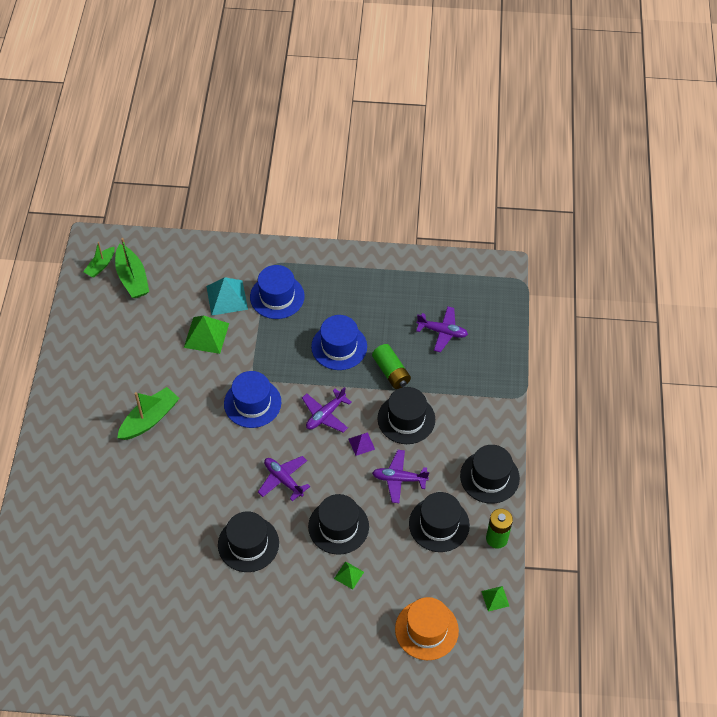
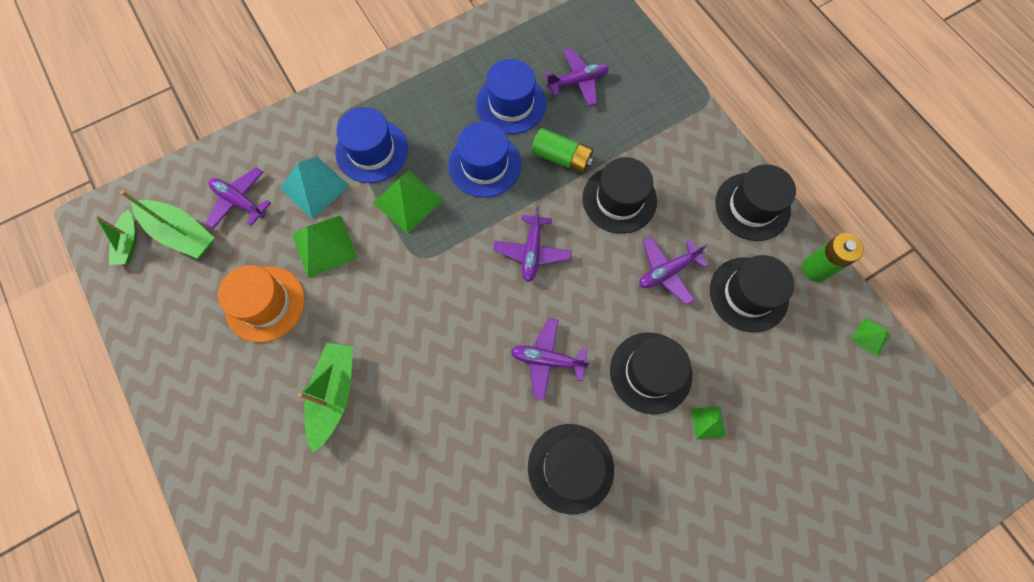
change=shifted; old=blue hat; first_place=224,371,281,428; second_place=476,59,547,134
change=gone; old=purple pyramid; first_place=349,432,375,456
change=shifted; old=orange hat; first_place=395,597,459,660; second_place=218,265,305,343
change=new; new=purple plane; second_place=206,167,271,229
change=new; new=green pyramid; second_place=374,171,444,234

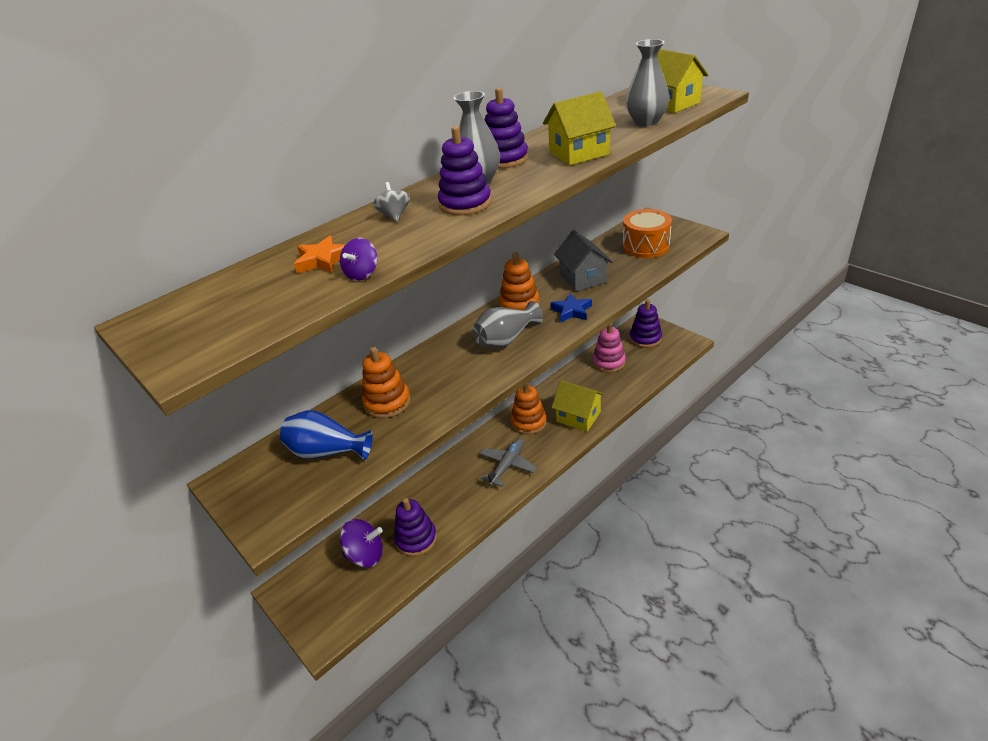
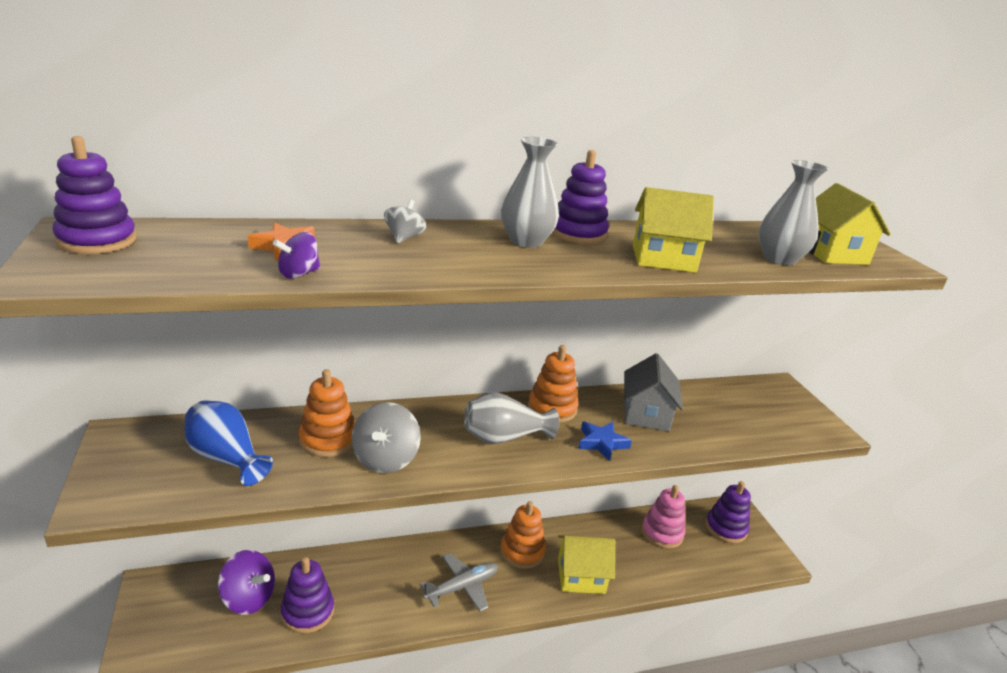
change=shifted; old=purple stacking toy; first_place=438,126,492,215; second_place=52,136,136,254
change=gone; old=orange drum; first_place=623,209,672,258
change=rotated; old=yellow house; first_place=551,380,605,432; second_place=558,535,615,594; degrees=-60
change=new; new=grey spinning top; second_place=352,402,421,473

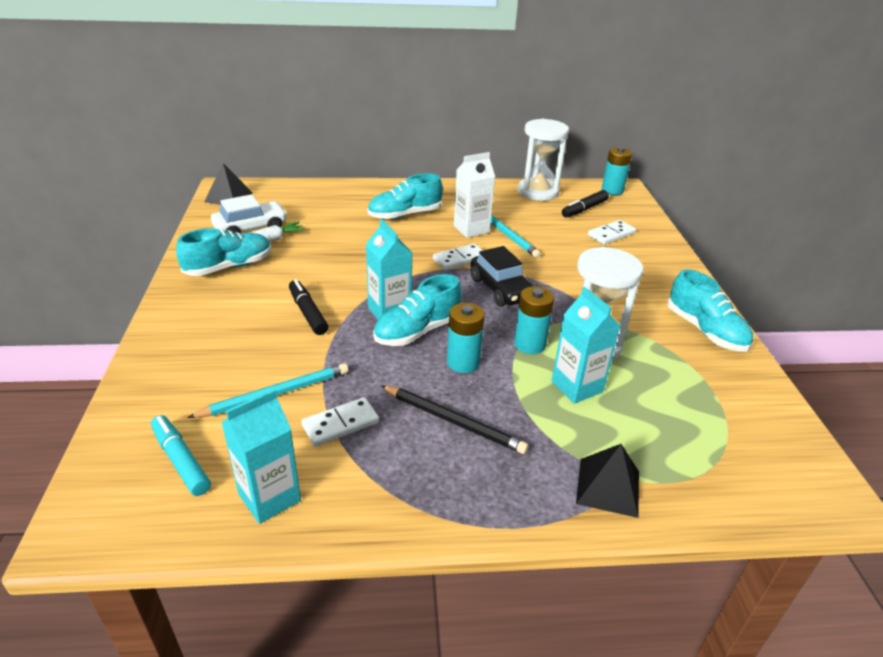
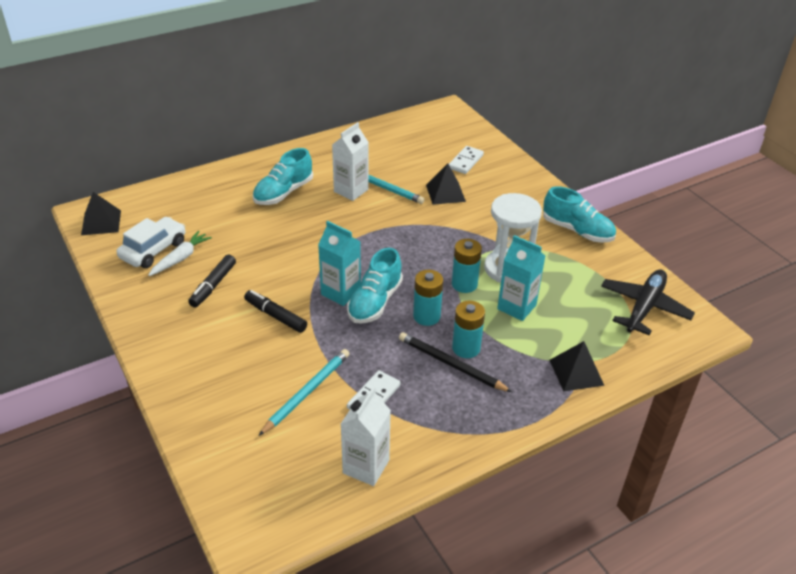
change=gone; old=white hourglass; first_place=518,119,569,201
change=shifted; old=turquoise battery; first_place=602,147,632,195; second_place=452,300,485,358
change=shifted; old=black marker; first_place=562,190,609,218; second_place=188,255,236,307
change=gone; old=turquoise shoe; first_place=176,228,271,276
change=gone; old=white domino; first_place=433,244,483,270
change=gone; old=black car; first_place=471,246,533,307
change=rotated; old=black pencil; first_place=381,385,529,454; second_place=399,332,512,392; degrees=-150
change=repainted; old=turquoise carton; new=white carton; first_place=221,389,301,524; second_place=341,387,391,486
change=gone; old=turquoise marker; first_place=151,415,211,496
change=new; new=black pyramid; second_place=426,164,466,205
change=new; new=black plane; second_place=601,269,695,335

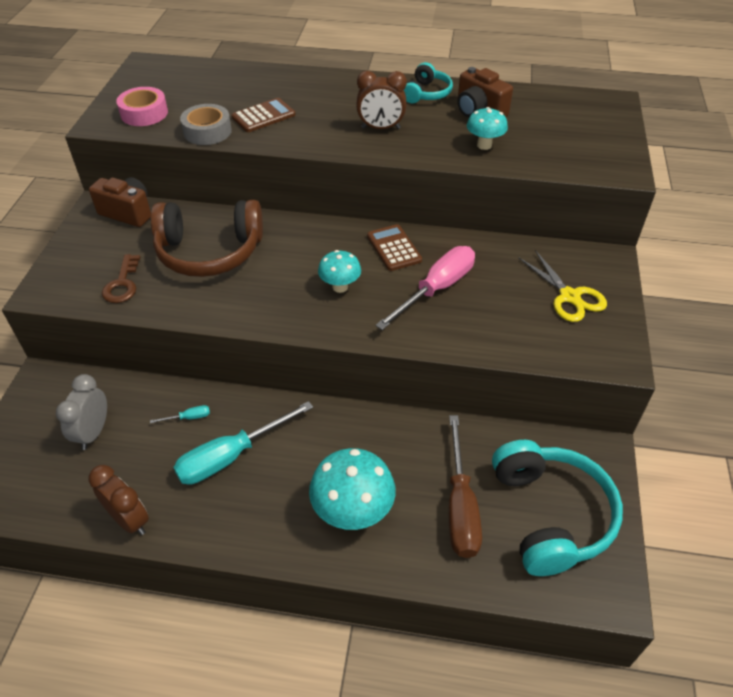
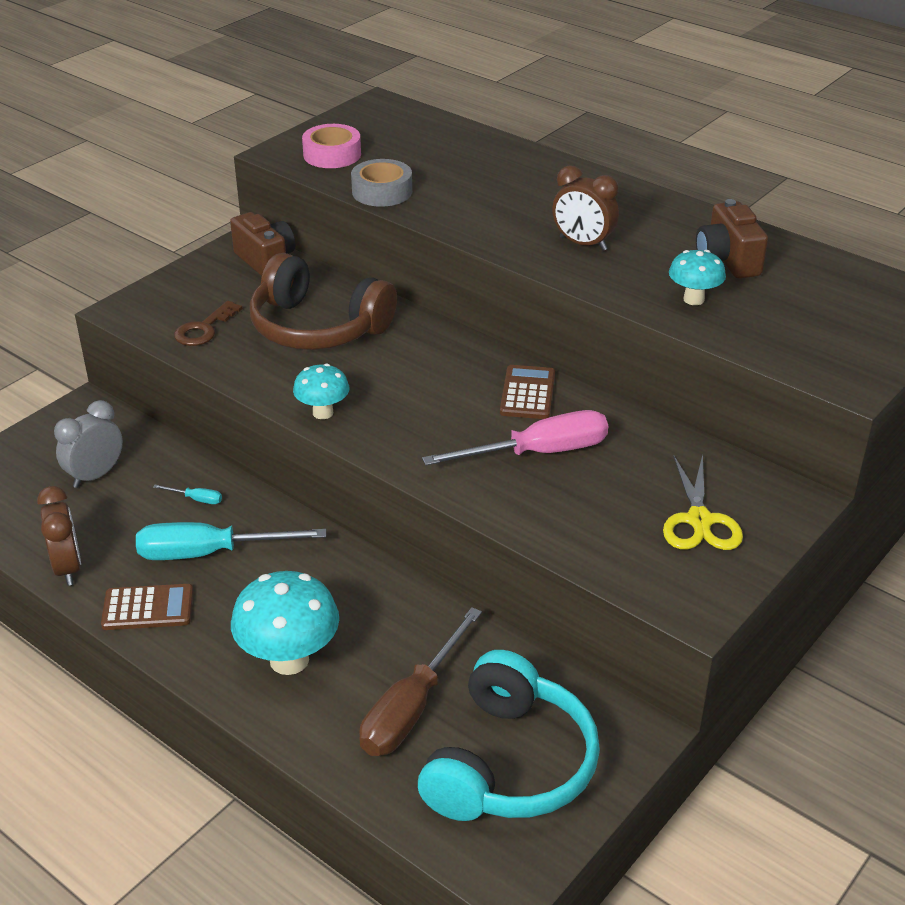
change=gone; old=turquoise headphones; first_place=404,62,453,103
change=shifted; old=brown calculator; first_place=232,98,295,132; second_place=101,584,193,630
change=shifted; old=turquoise mushroom; first_place=318,250,361,293; second_place=293,364,349,419

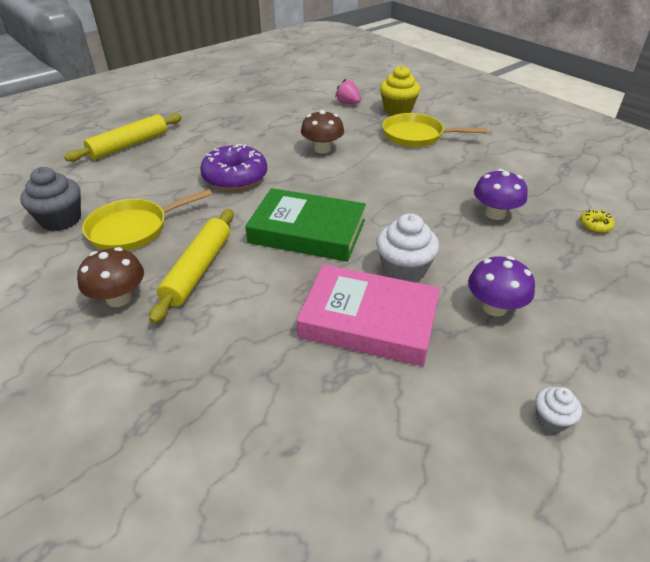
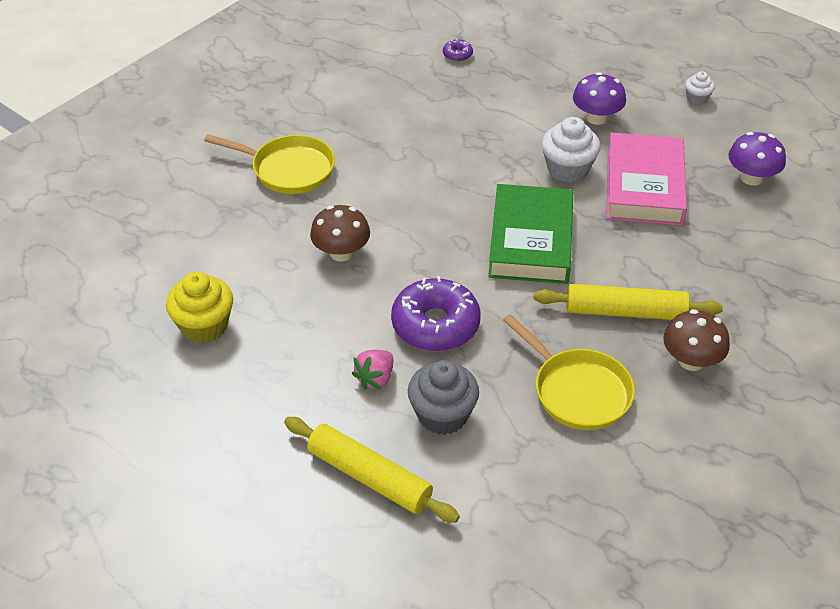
change=shifted; old=yellow cupcake; first_place=380,66,420,115; second_place=166,272,233,343
change=shifted; old=pink strawberry; first_place=335,79,361,104; second_place=352,350,393,390
change=rotated; old=yellow pan; first_place=382,113,487,147; second_place=204,134,335,194; degrees=-75
change=shifted; old=grey cupcake; first_place=20,167,81,231; second_place=408,360,479,435
change=shifted; old=purple mushroom; first_place=474,169,528,220; second_place=728,132,786,186
change=repainted; old=yellow donut; new=purple donut; first_place=580,210,615,233; second_place=443,39,473,62

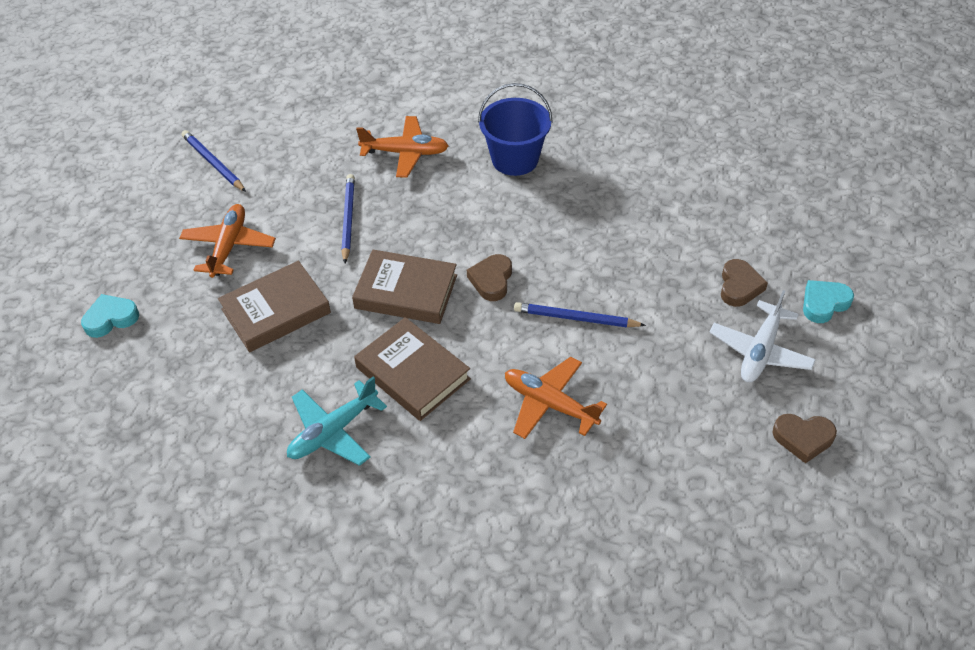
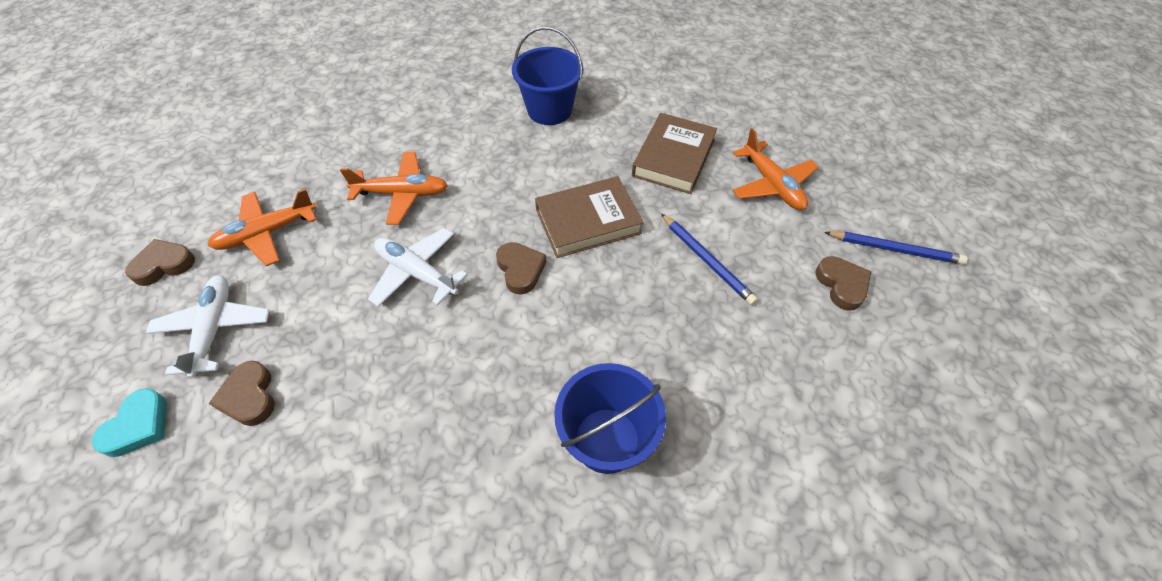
change=shifted; old=orange plane; first_place=356,116,449,178; second_place=208,188,317,266
change=gone; old=turquoise heart; first_place=81,294,139,338
change=swapped; old=blue pencil; new=white plane; first_place=514,302,646,328; second_place=368,228,468,307
change=gone; old=brown book; first_place=354,317,471,421
change=swapped; old=turquoise plane; new=blue bucket; first_place=287,376,387,466; second_place=512,27,583,125
change=new; new=brown heart; second_place=815,256,872,311

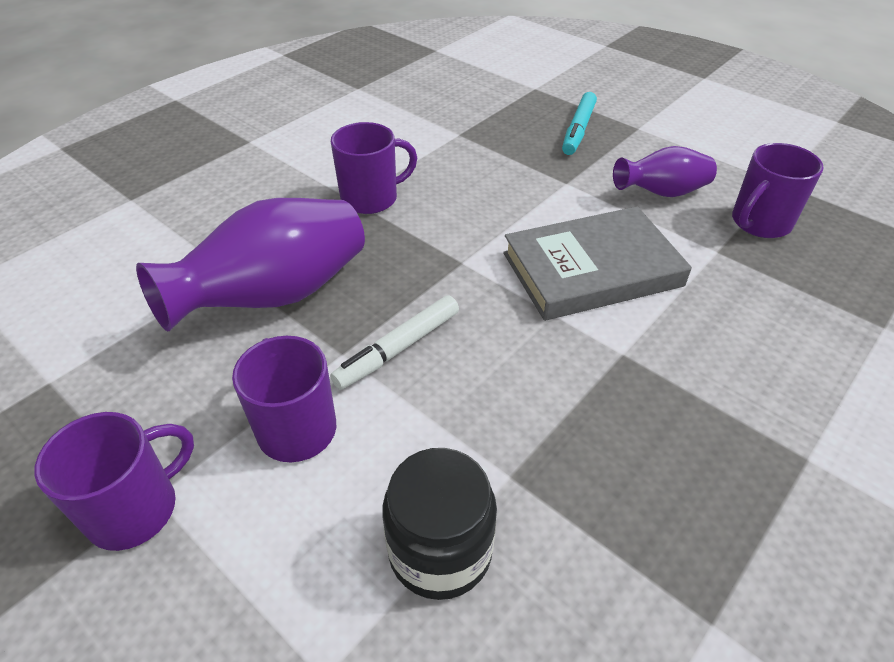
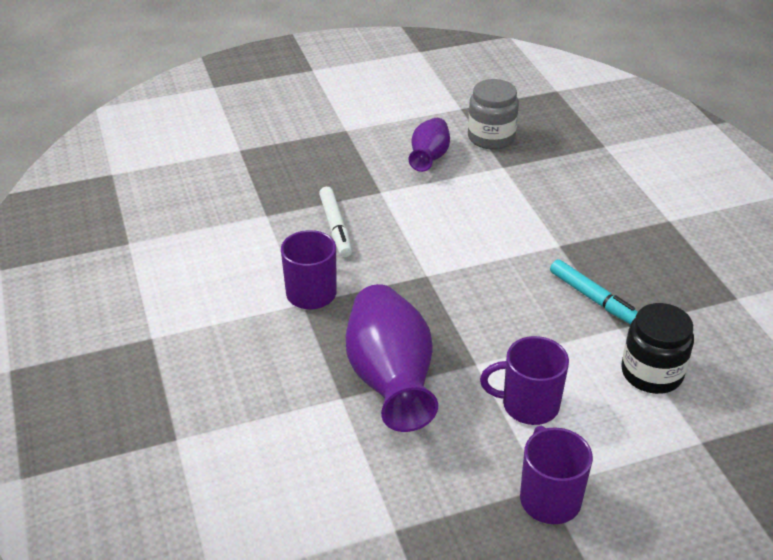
change=shifted; old=turquoise marker; first_place=562,92,597,155; second_place=550,259,638,325
change=swapped; old=purple mug; new=grey jar; first_place=732,143,824,238; second_place=468,79,519,150
change=gone; old=grey book; first_place=503,206,692,321
change=shifted; old=white marker; first_place=330,295,459,390; second_place=319,187,352,257

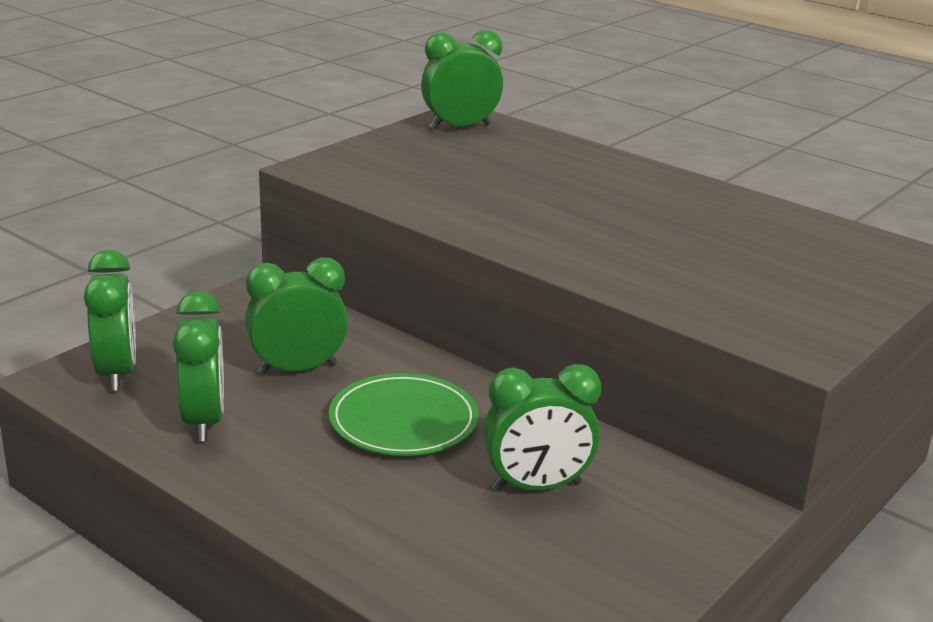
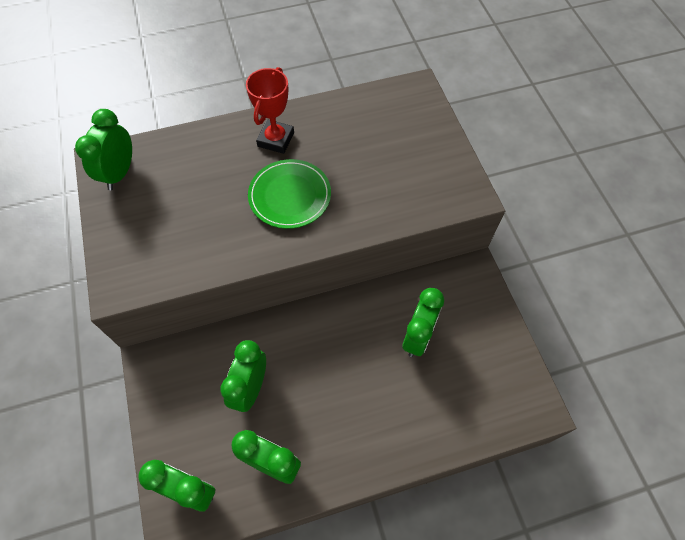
change=shifted; old=green plate; first_place=329,373,478,456; second_place=248,159,331,229
change=new; new=red trophy; second_place=246,67,294,154

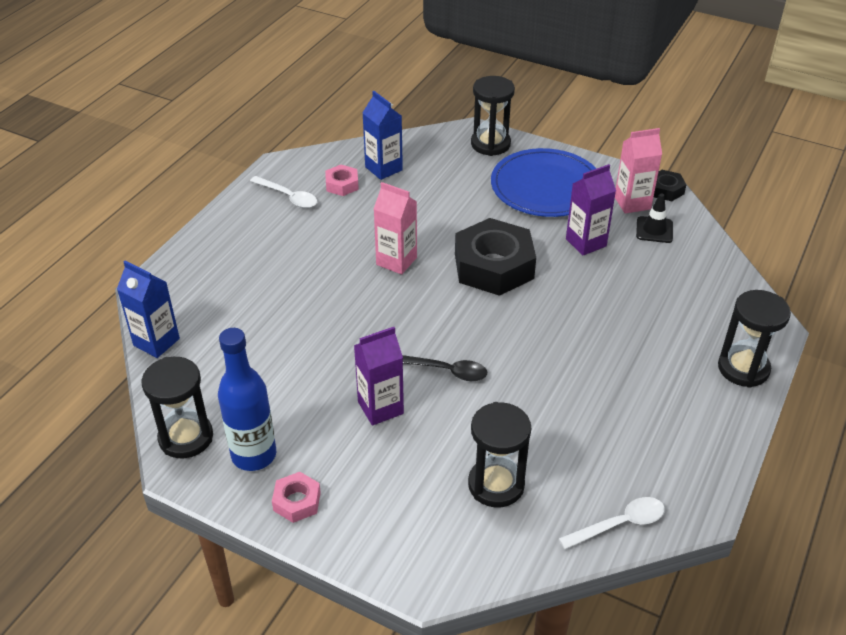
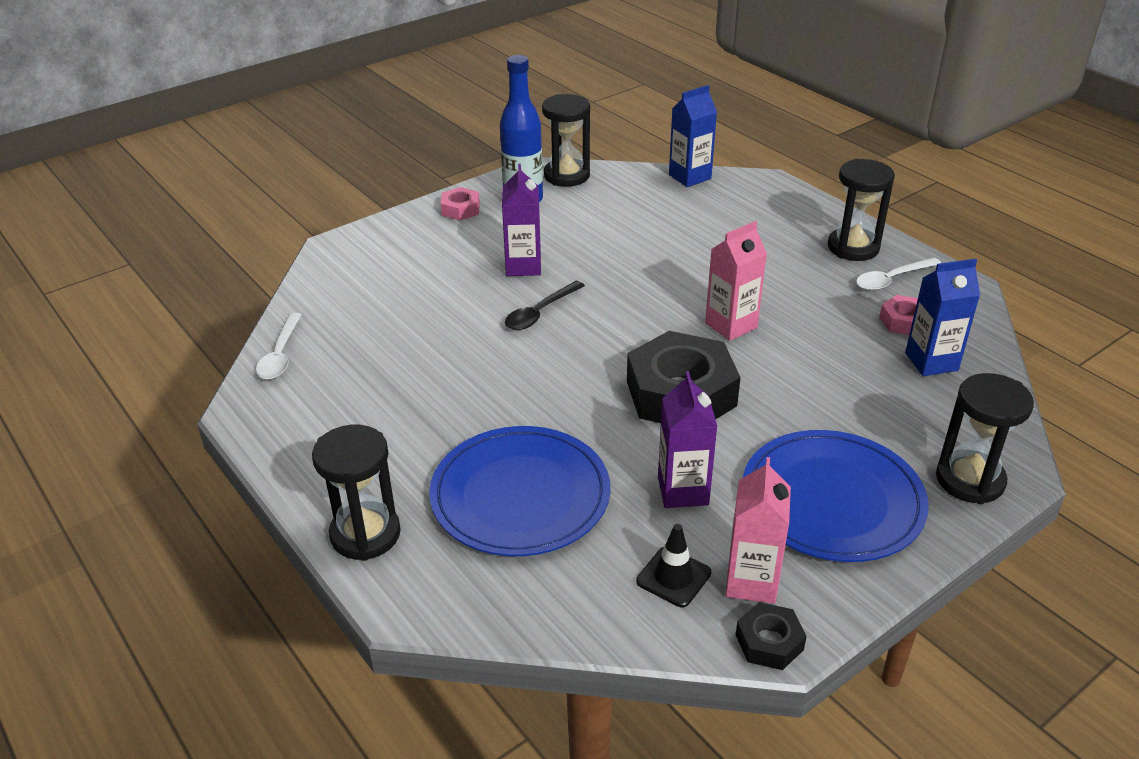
change=shifted; old=black hourglass; first_place=468,402,531,507; second_place=828,159,895,261
change=new; new=blue plate; second_place=429,426,610,556

